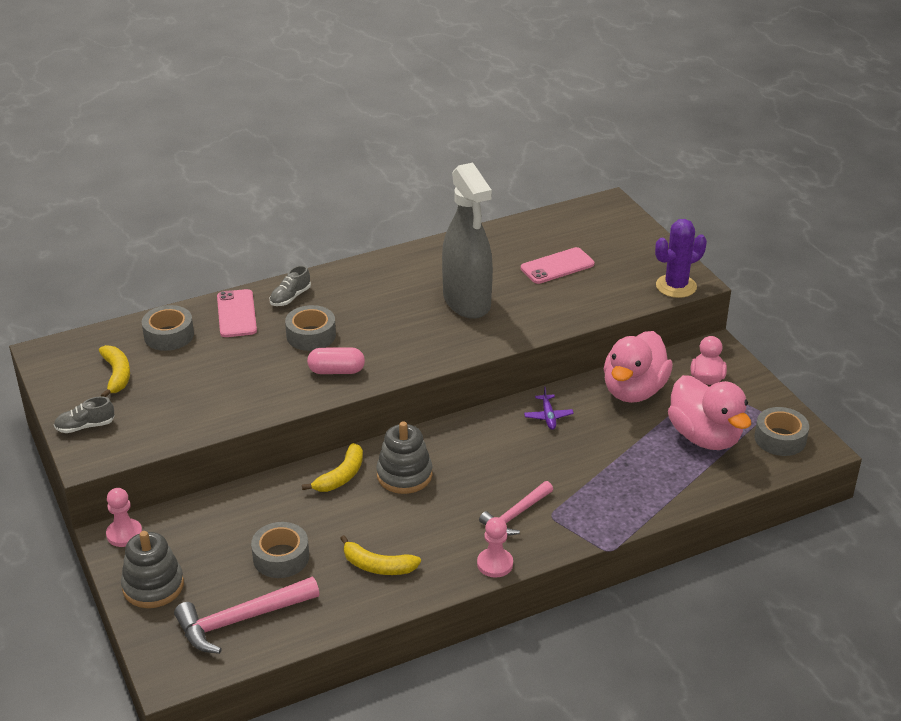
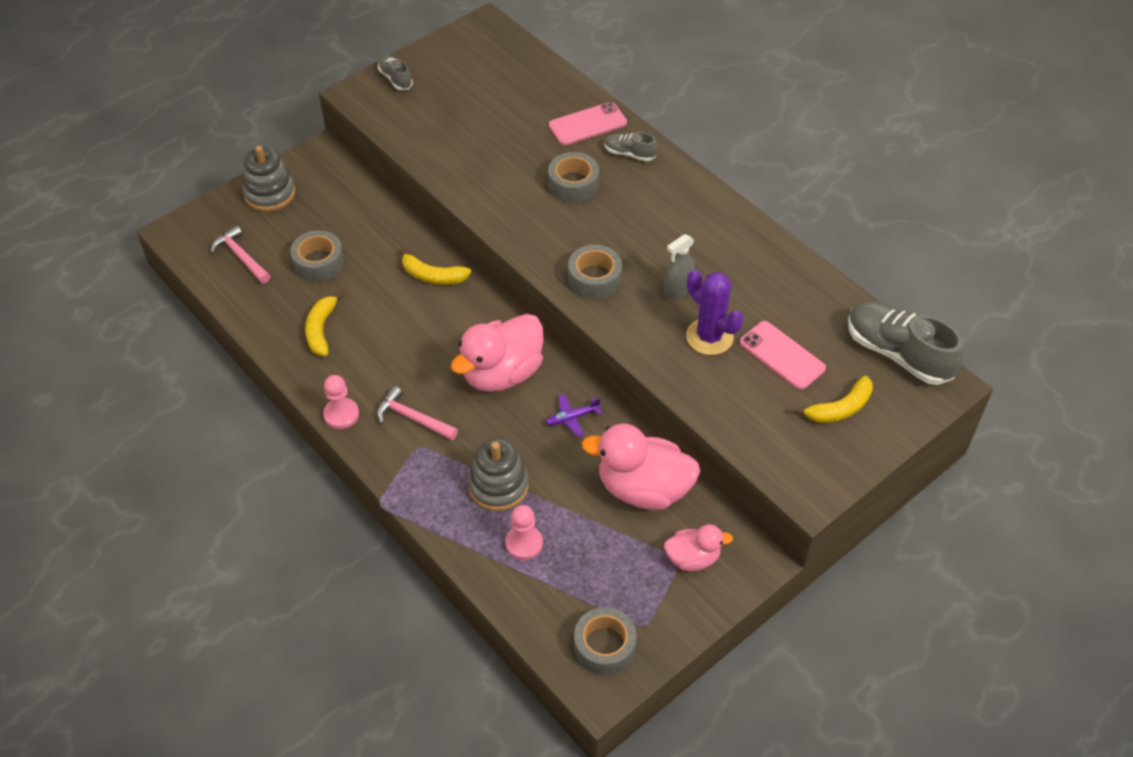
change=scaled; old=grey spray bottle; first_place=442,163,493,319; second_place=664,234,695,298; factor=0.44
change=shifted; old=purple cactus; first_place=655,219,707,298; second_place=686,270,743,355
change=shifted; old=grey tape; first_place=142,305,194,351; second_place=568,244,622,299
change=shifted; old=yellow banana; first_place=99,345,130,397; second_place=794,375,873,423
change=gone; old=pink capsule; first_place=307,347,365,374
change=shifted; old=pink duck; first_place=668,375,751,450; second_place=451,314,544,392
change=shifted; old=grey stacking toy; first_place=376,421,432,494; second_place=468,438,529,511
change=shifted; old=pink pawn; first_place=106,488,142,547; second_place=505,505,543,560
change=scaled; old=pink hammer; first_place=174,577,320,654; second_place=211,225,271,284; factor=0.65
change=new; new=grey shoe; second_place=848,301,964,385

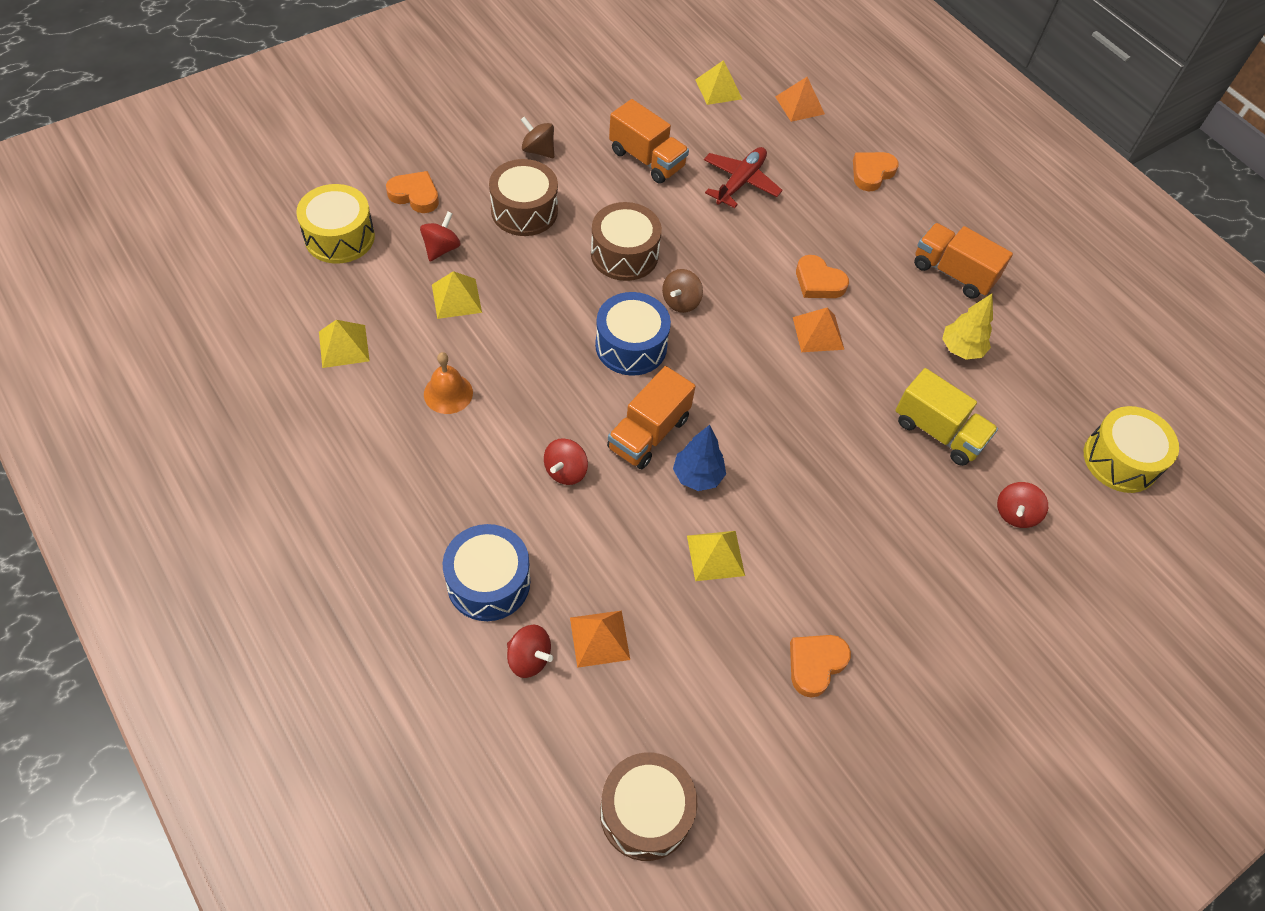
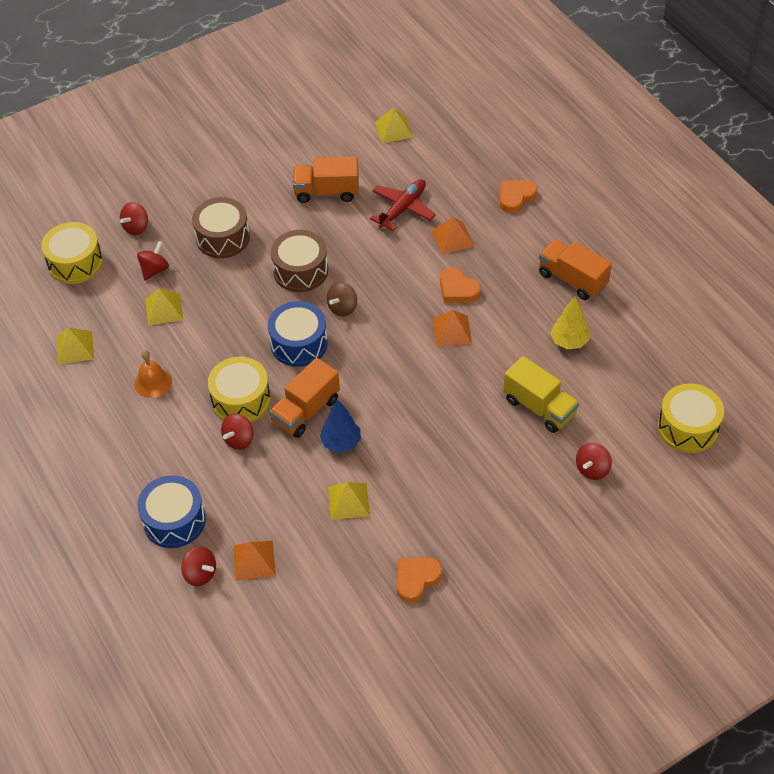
change=shifted; old=orange pyramid; first_place=775,77,825,122; second_place=432,217,474,255
change=rotated; old=orange truck; first_place=609,99,689,184; second_place=293,157,359,203; degrees=135
change=gone; old=brown spinning top; first_place=521,117,554,158
change=swapped; old=orange heart; new=red spinning top; first_place=386,171,439,213; second_place=120,202,148,235
change=gone; old=brown drum; first_place=600,752,697,861
change=new; new=yellow drum; second_place=208,357,271,422

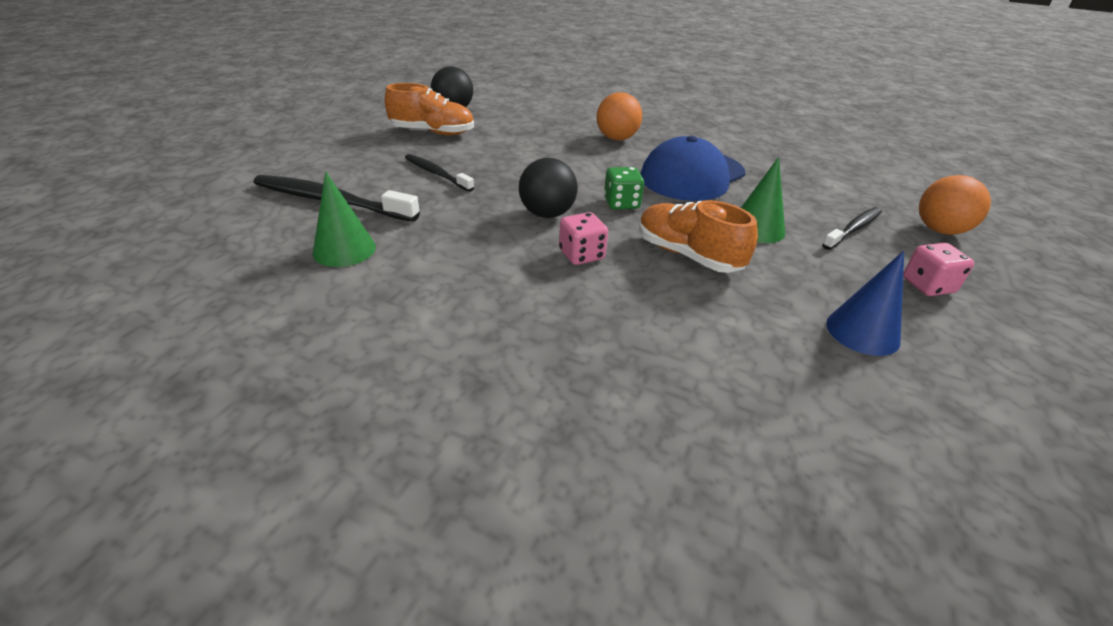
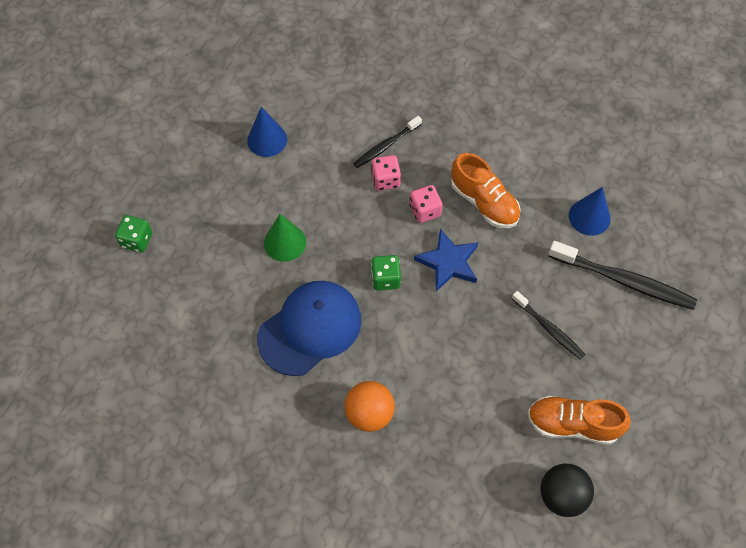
change=swapped; old=black ball; new=blue star; first_place=519,158,578,218; second_place=414,229,478,291
change=repainted; old=green cone; new=blue cone; first_place=312,172,376,267; second_place=569,187,611,236
change=swapped; old=orange ball; new=green dice; first_place=919,175,991,235; second_place=115,215,152,253
change=shifted; old=orange shoe; first_place=639,200,758,273; second_place=451,153,521,228
change=shifted; old=black toothbrush; first_place=822,207,882,250; second_place=353,116,422,168
change=shifted; old=pink dice; first_place=903,243,974,296; second_place=371,155,401,191

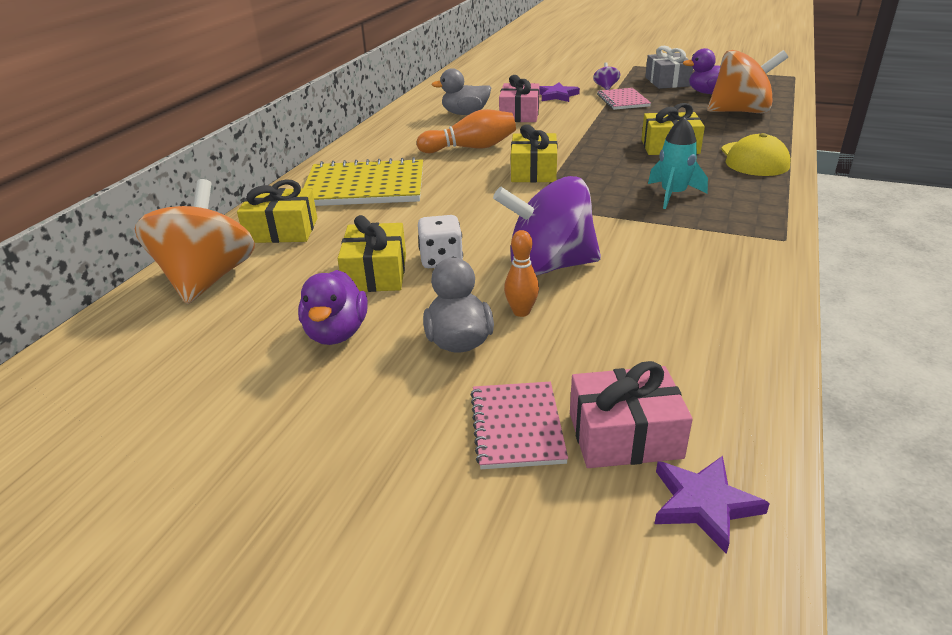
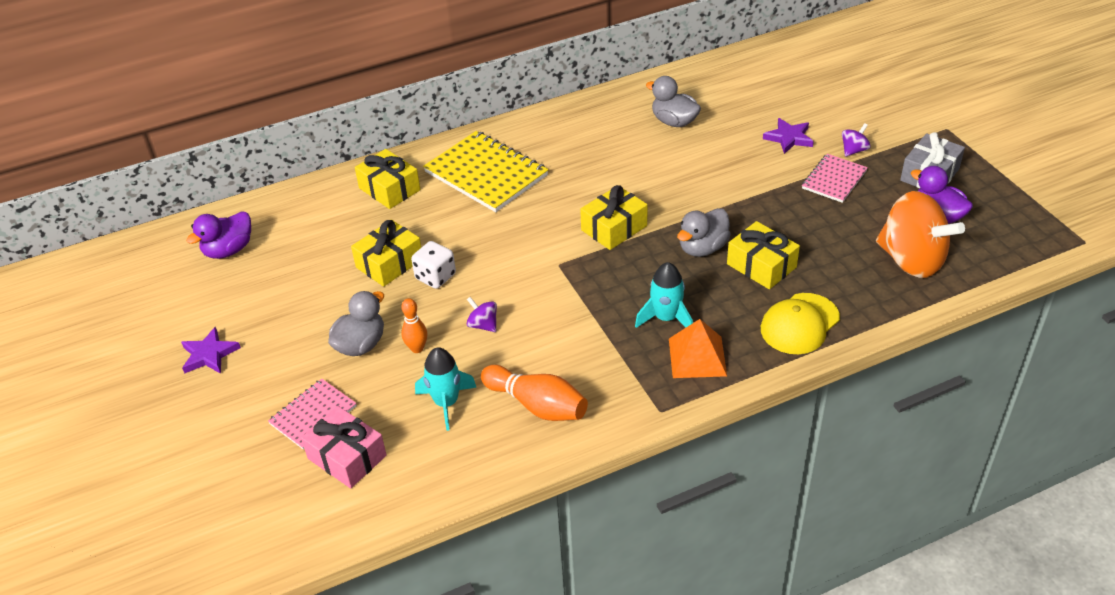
change=gone; old=pink gift; first_place=499,75,540,122
change=shifted; old=orange bowling pin; first_place=417,109,516,153; second_place=481,365,588,421
change=scaled; old=purple spinning top; first_place=493,176,601,275; second_place=466,297,497,332; factor=0.42
change=gone; old=orange spinning top; first_place=135,179,255,304
change=shifted; old=purple duck; first_place=298,270,368,345; second_place=186,211,251,259
change=shifted; old=purple star; first_place=655,456,770,554; second_place=181,327,241,374
change=new; new=grey duck; second_place=677,208,731,257
change=new; new=orange pyramid; second_place=669,319,727,378
change=new; new=turquoise rocket; second_place=415,347,477,431

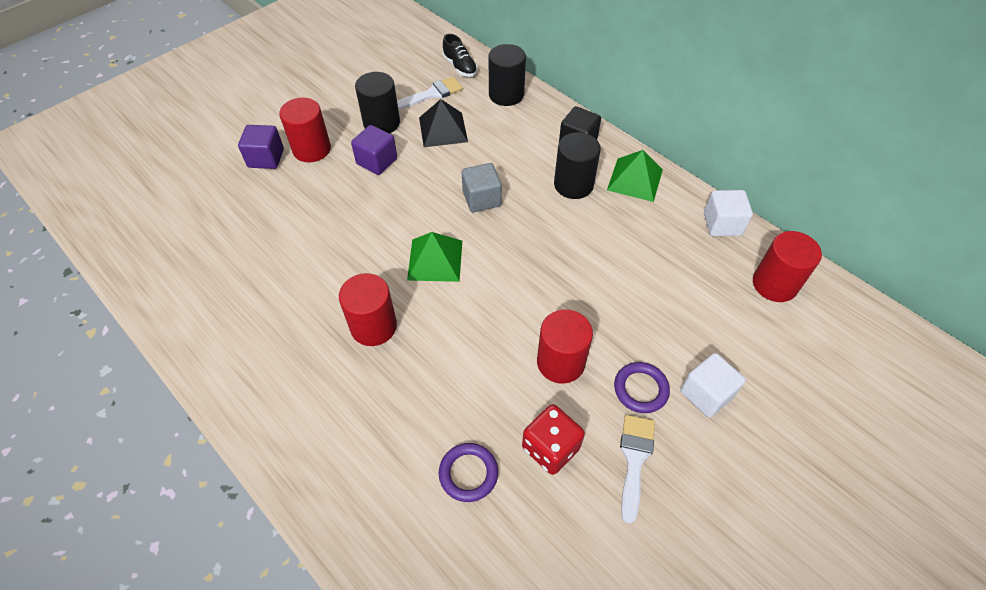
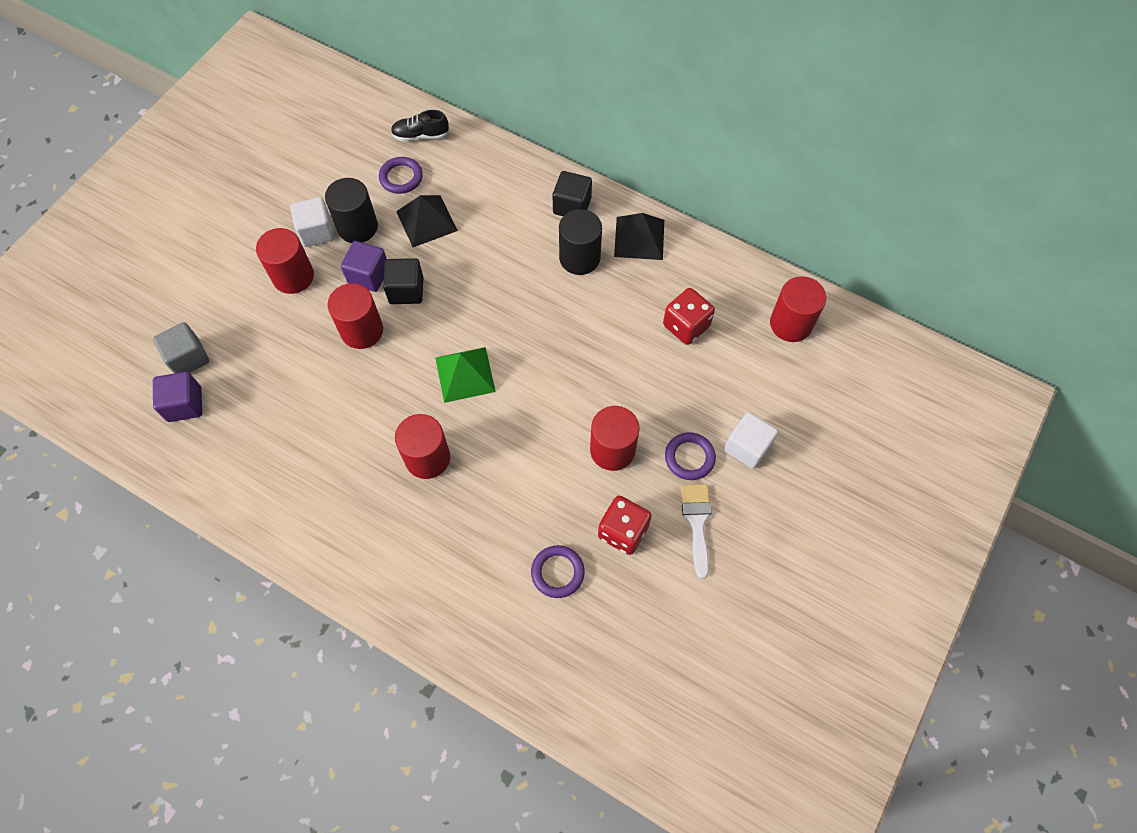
change=rotated; old=black shoe; first_place=442,34,477,77; second_place=391,110,449,142; degrees=135
change=gone; old=black cylinder; first_place=489,44,526,106
change=swapped; old=white brush; new=purple ring; first_place=397,76,463,110; second_place=379,157,423,194
change=shifted; old=purple cube; first_place=238,125,284,169; second_place=153,372,202,422
change=repainted; old=green pyramid; new=black pyramid; first_place=607,150,663,202; second_place=614,213,664,260
change=shifted; old=grey cube; first_place=462,163,502,212; second_place=153,322,209,373
change=shifted; old=white cube; first_place=704,190,753,236; second_place=290,197,335,247
change=new; new=black cube; second_place=383,258,423,304
change=new; new=red cylinder; second_place=328,283,383,349
change=new; new=red dice; second_place=663,288,715,345

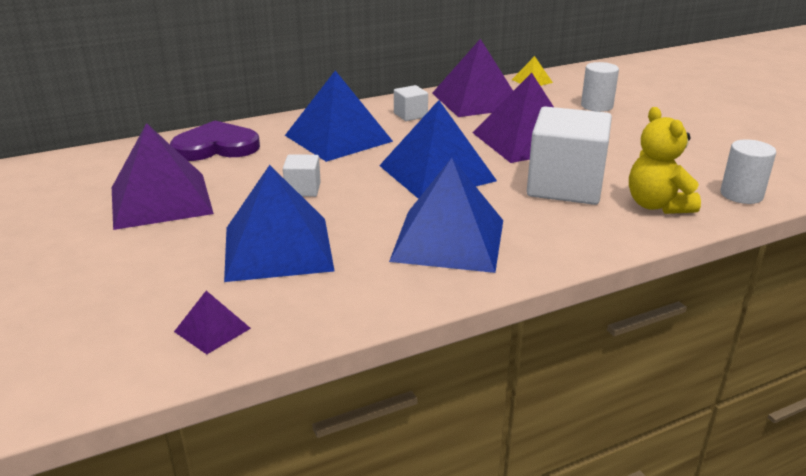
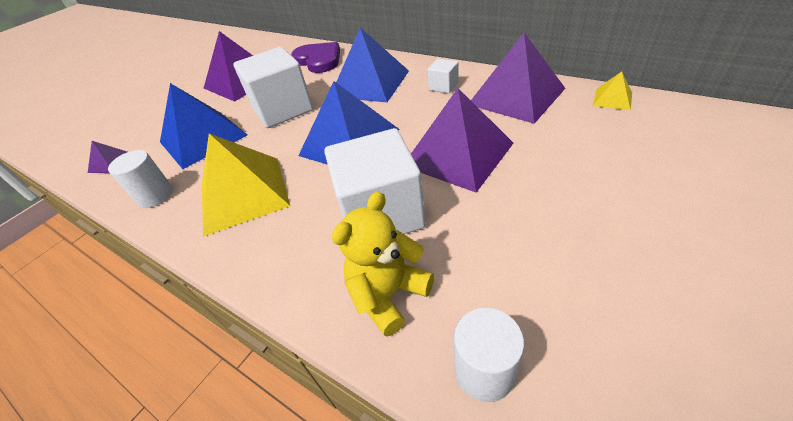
change=shifted; old=white cylinder; first_place=581,62,619,112; second_place=108,150,173,208
change=scaled; old=white cube; first_place=283,154,321,197; second_place=233,47,313,128; factor=2.2
change=repainted; old=blue pyramid; new=yellow pyramid; first_place=389,158,503,273; second_place=202,134,290,237

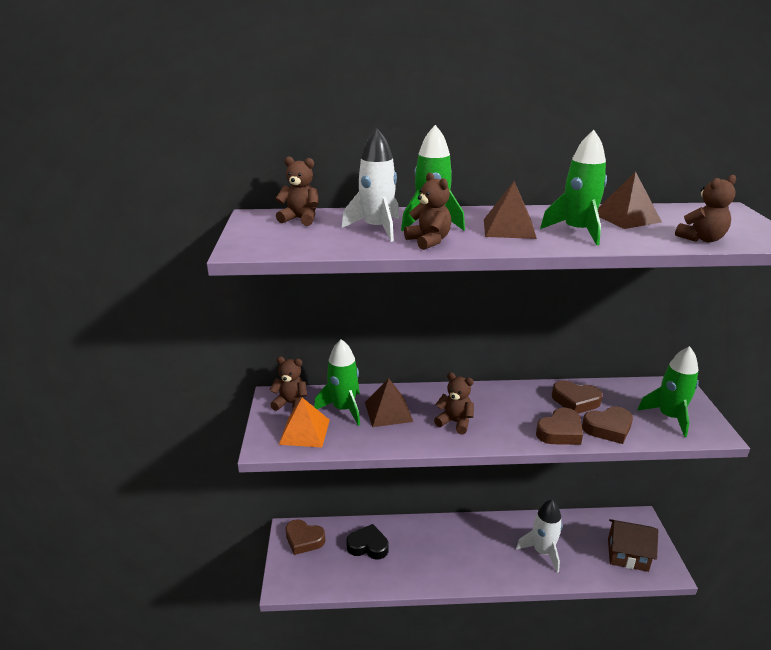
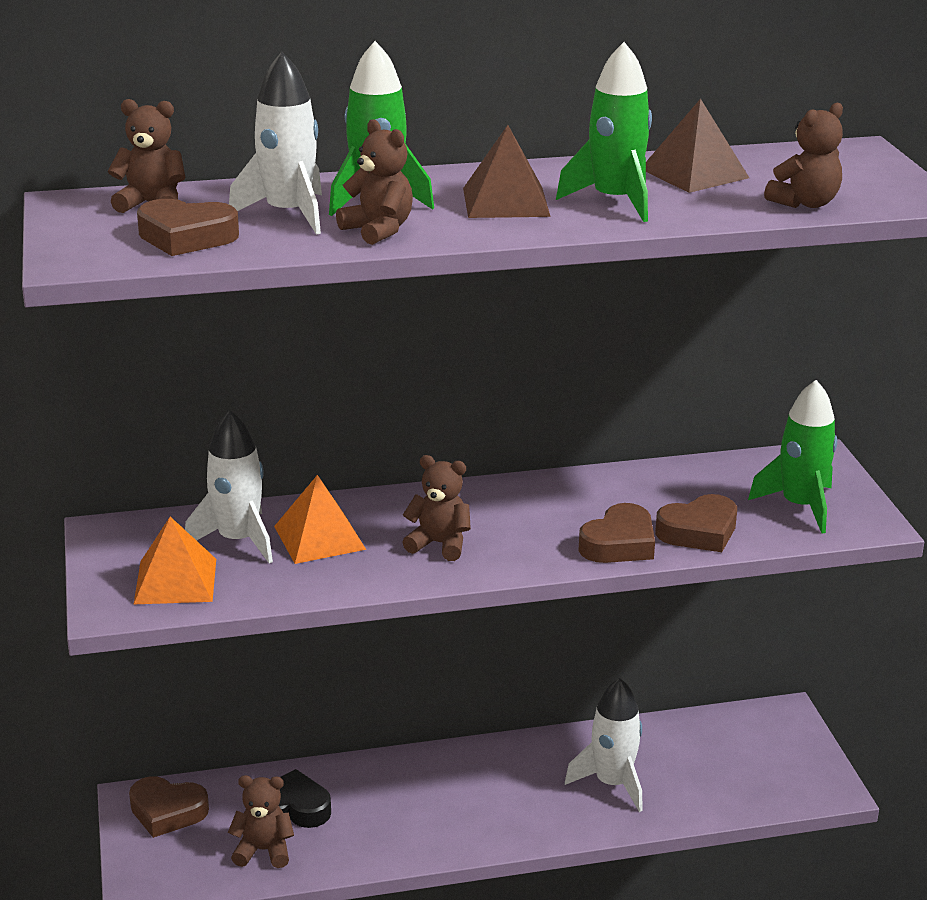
change=repainted; old=green rocket; new=white rocket; first_place=314,339,360,426; second_place=185,410,273,564
change=shifted; old=brown teddy bear; first_place=270,357,307,411; second_place=228,775,294,868
change=repainted; old=brown pyramid; new=orange pyramid; first_place=365,378,413,427; second_place=274,475,366,564
change=shifted; old=brown heart; first_place=552,380,603,414; second_place=137,199,239,256
change=gone; old=brown house; first_place=608,519,658,572

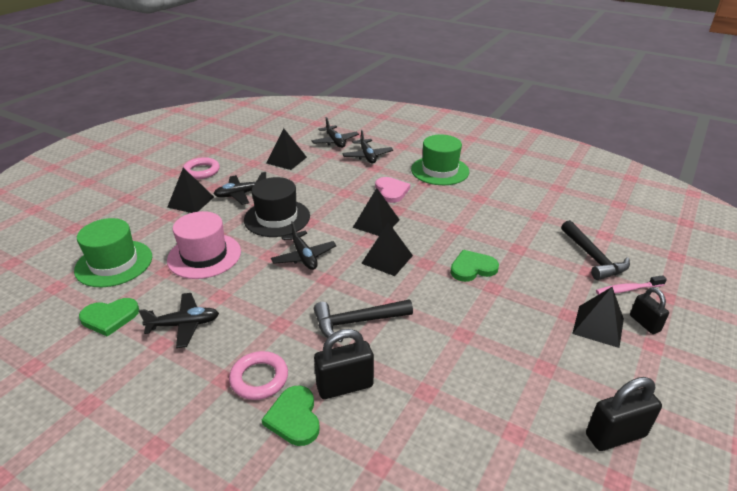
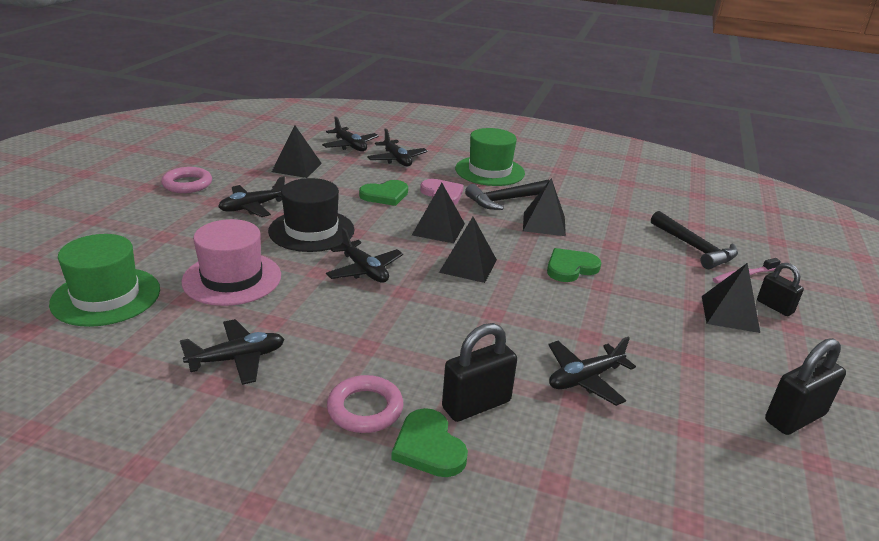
change=shifted; old=black pyramid; first_place=167,168,214,213; second_place=523,178,566,236
change=shifted; old=green heart; first_place=79,298,139,337; second_place=359,180,408,206
change=shifted; old=black hammer; first_place=314,300,413,342; second_place=465,180,549,210
change=new; new=black plane; second_place=548,337,636,406

